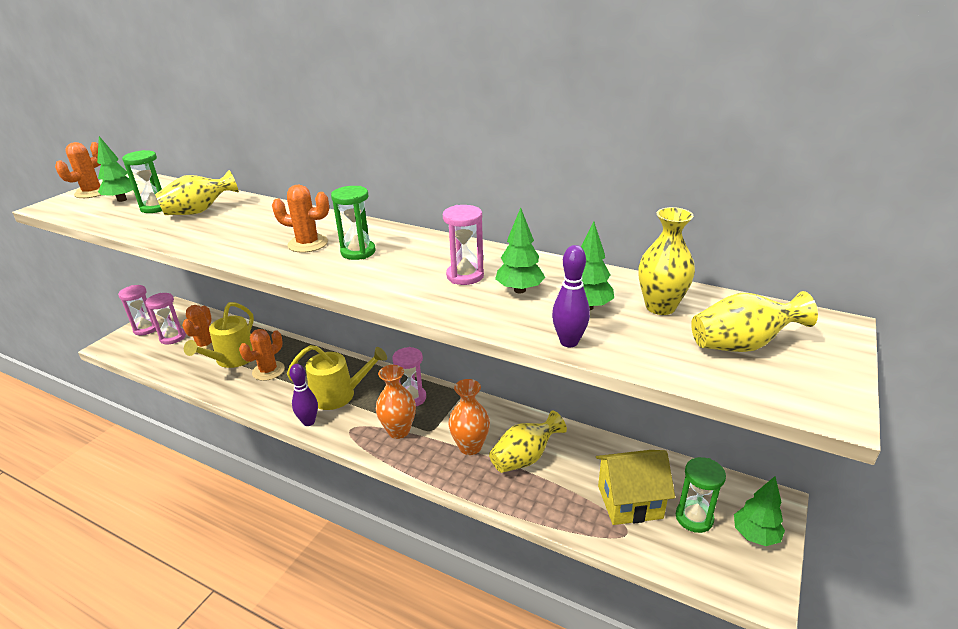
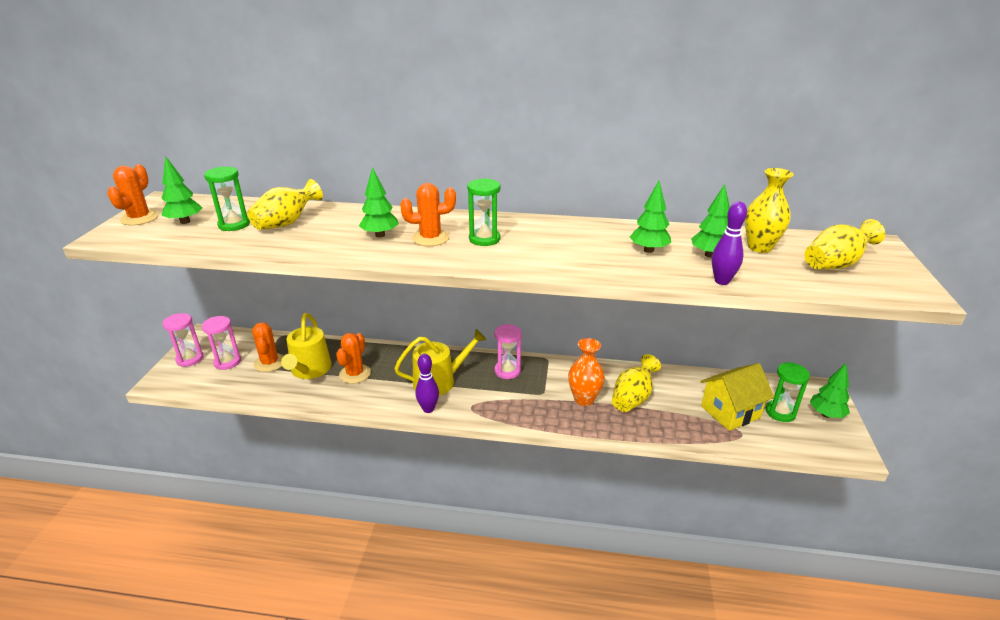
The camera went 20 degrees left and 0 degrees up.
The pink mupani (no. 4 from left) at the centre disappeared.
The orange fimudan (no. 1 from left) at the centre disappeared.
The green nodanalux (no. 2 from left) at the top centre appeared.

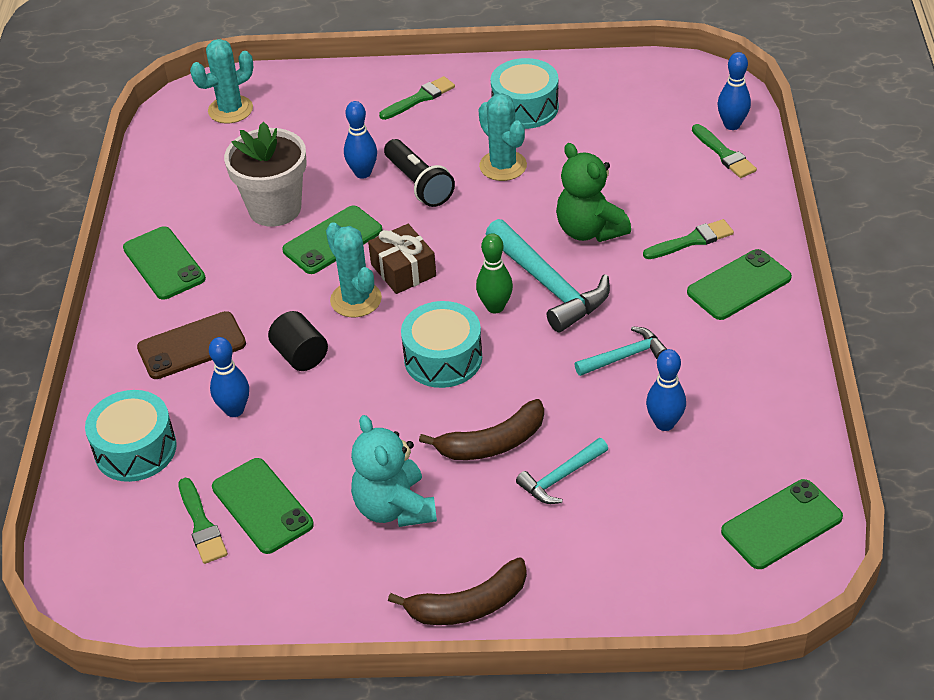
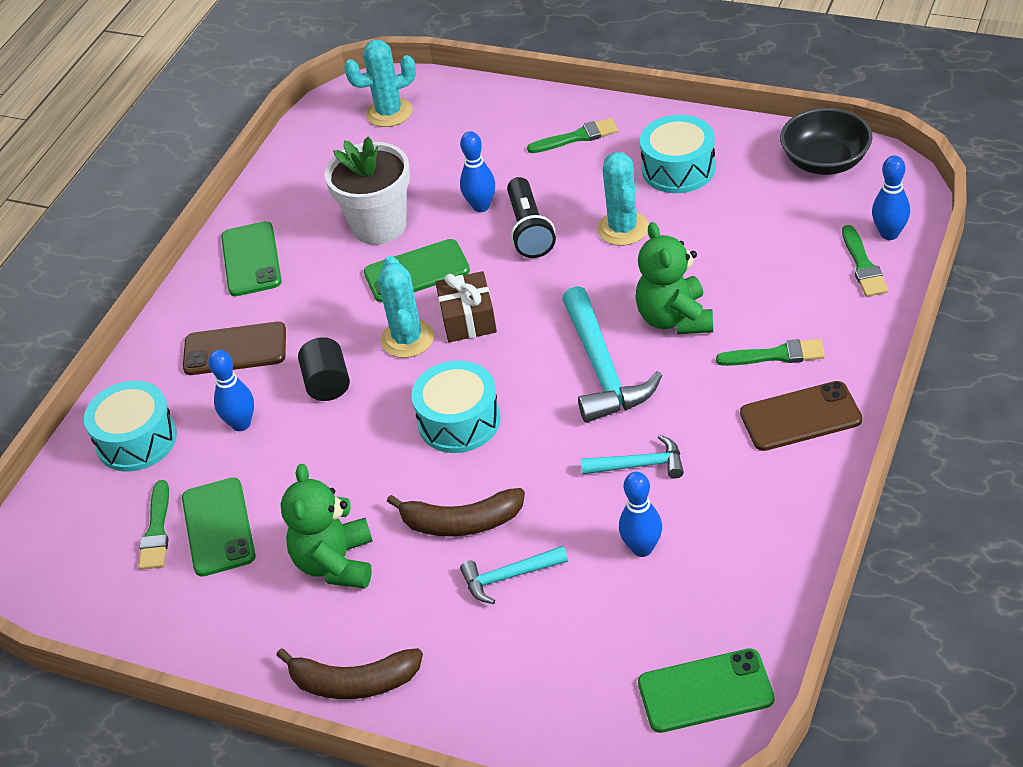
The camera went 25 degrees right and 0 degrees up.
The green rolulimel at the centre disappeared.
The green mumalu (no. 4 from left) at the middle right became the brown mumalu (no. 2 from left) at the middle right.
The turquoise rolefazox at the bottom centre became the green rolefazox (no. 1 from left) at the bottom left.
The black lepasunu at the top right appeared.

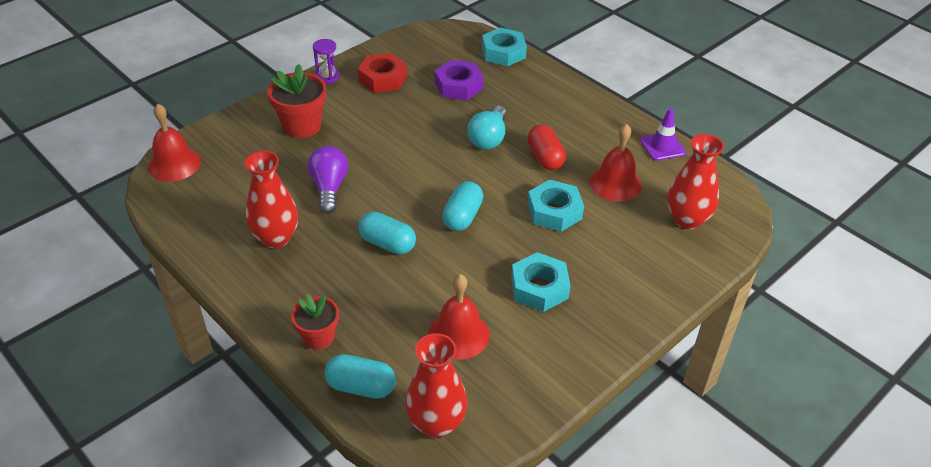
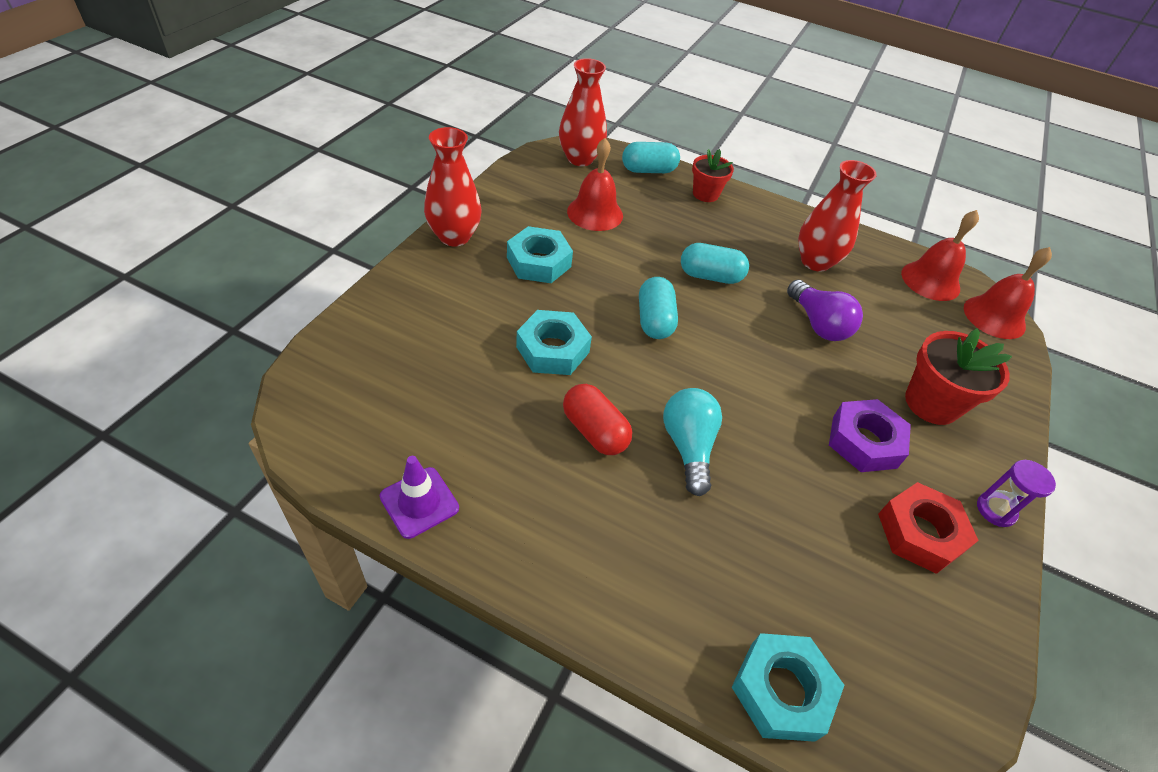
The camera went 155 degrees right and 5 degrees up.
The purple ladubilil moved from the top centre to the middle right.
The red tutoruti (no. 3 from left in the first image) moved from the centre to the top right.
The red fimudan (no. 3 from left in the first image) moved from the middle right to the top centre.

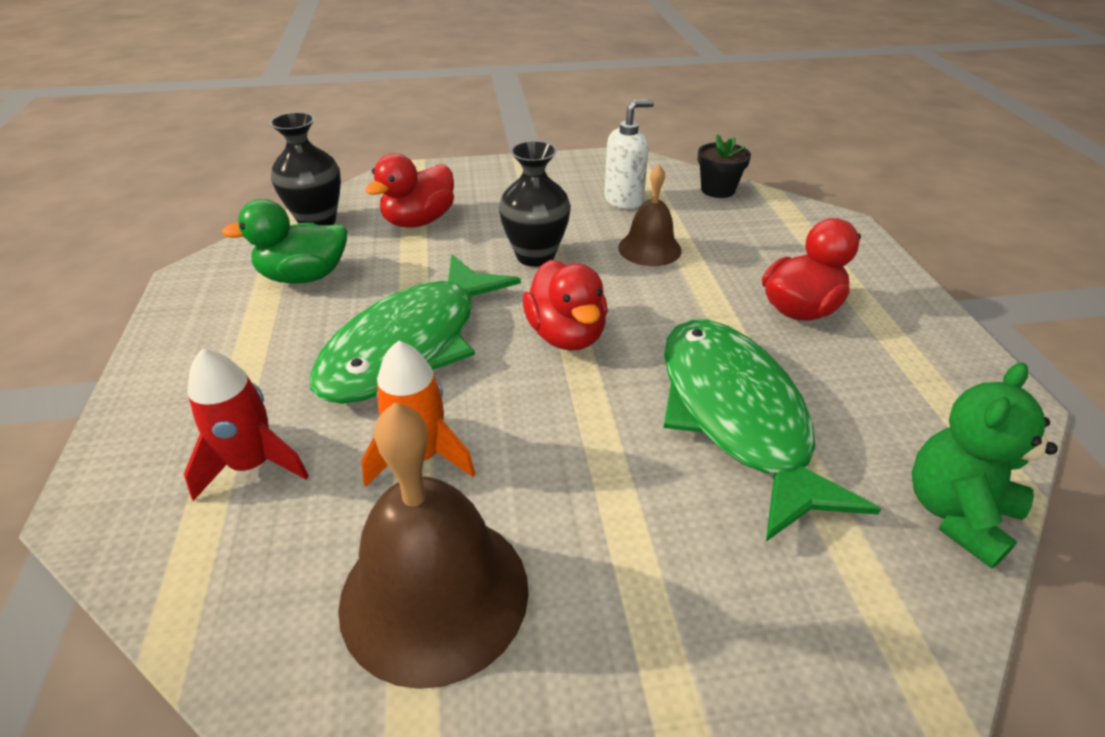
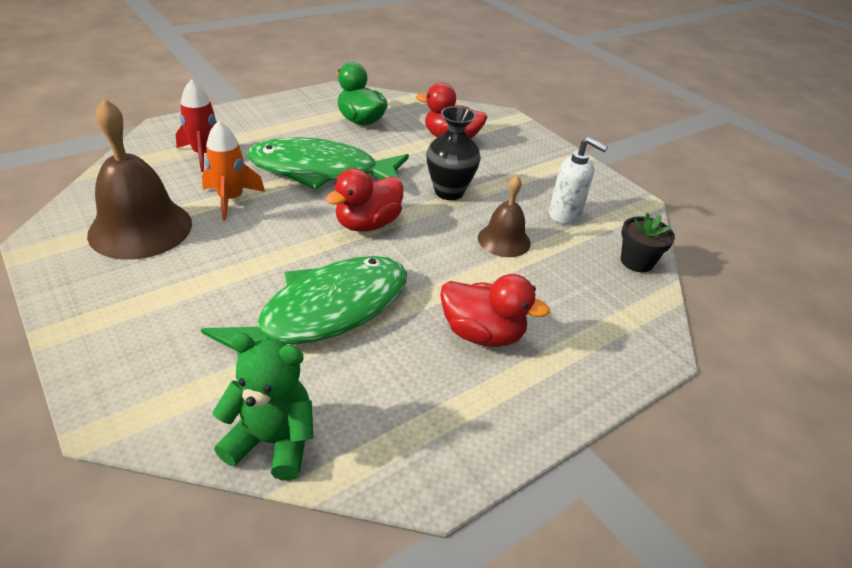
The camera went 60 degrees right and 0 degrees up.
The black fimudan (no. 1 from left) at the top left disappeared.

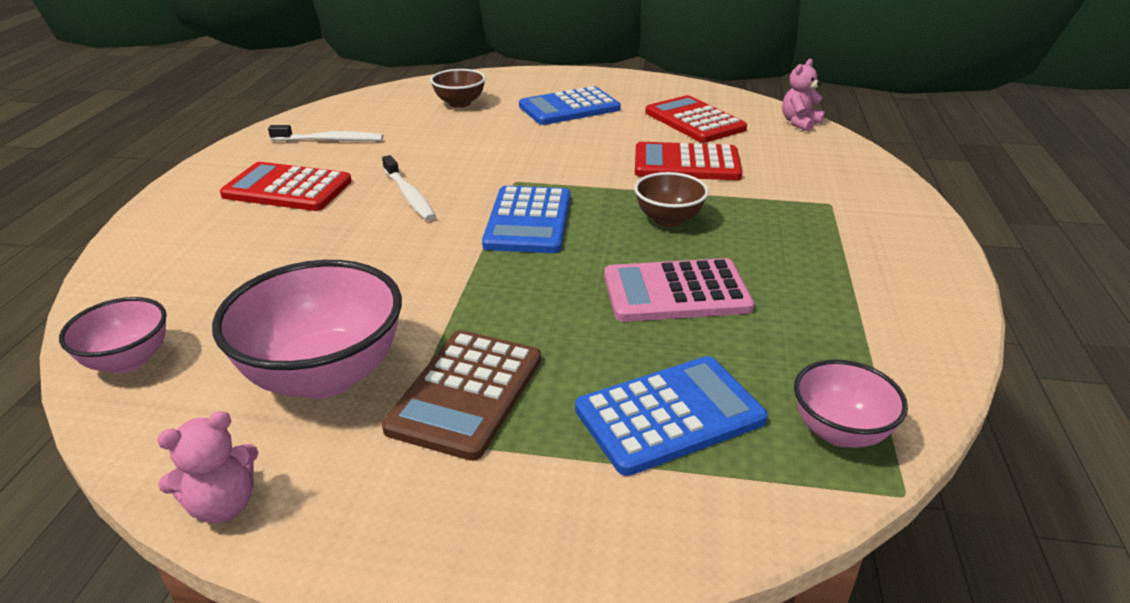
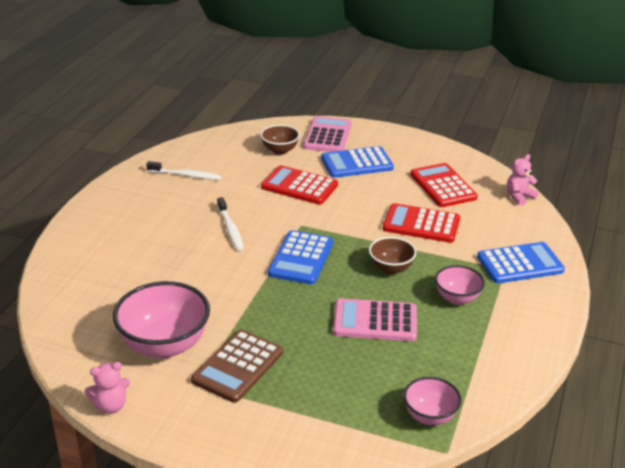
The camera went 10 degrees right and 0 degrees up.
The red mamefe (no. 1 from left) moved from the top left to the centre.
The pink lepasunu (no. 1 from left in the first image) moved from the middle left to the middle right.
The blue mamefe (no. 3 from left) moved from the bottom centre to the middle right.
The pink mamefe (no. 1 from left) at the top centre appeared.

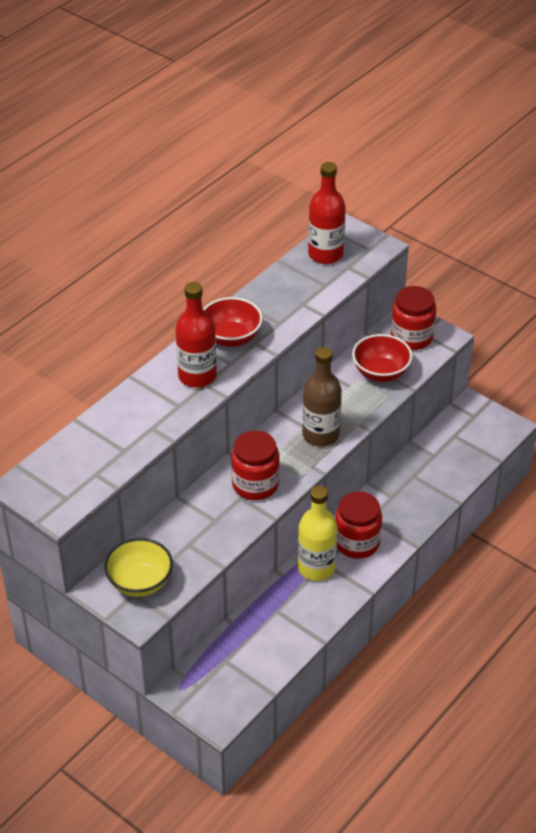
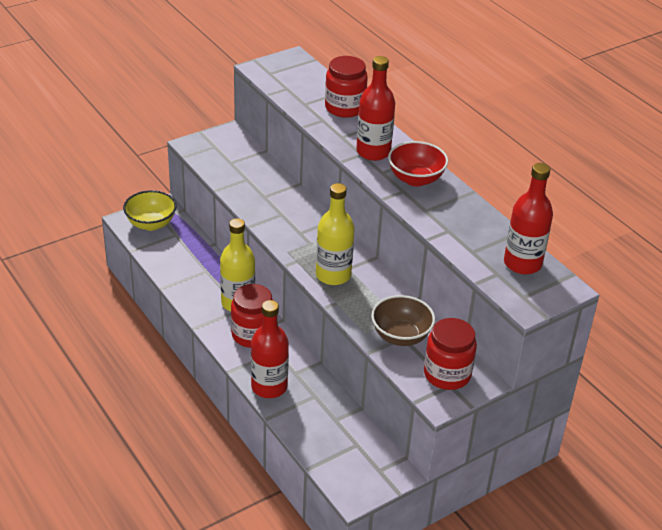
The camera went 105 degrees right and 5 degrees down.
The red lepasunu (no. 2 from left) at the middle right became the brown lepasunu at the centre.
The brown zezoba at the centre became the yellow zezoba (no. 2 from left) at the centre.
The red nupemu (no. 1 from left in the first image) moved from the centre to the top centre.
The yellow lepasunu moved from the bottom left to the middle left.
The red zezoba (no. 1 from left) at the centre appeared.

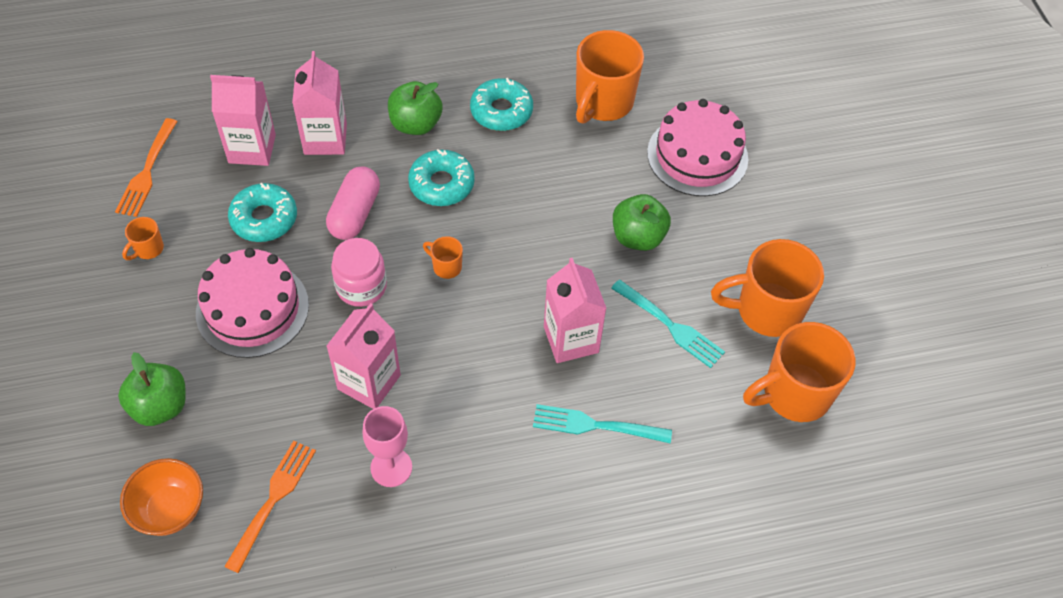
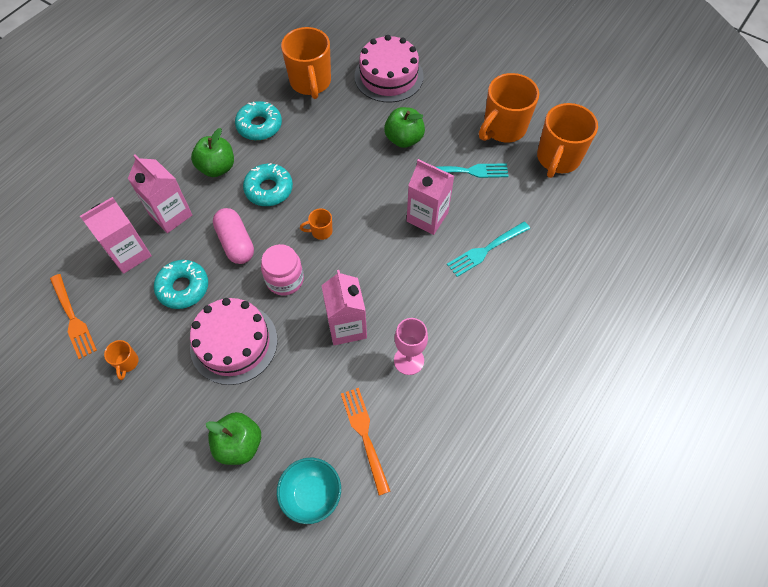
The camera went 40 degrees left and 5 degrees up.
The orange lepasunu at the bottom left became the turquoise lepasunu at the bottom centre.

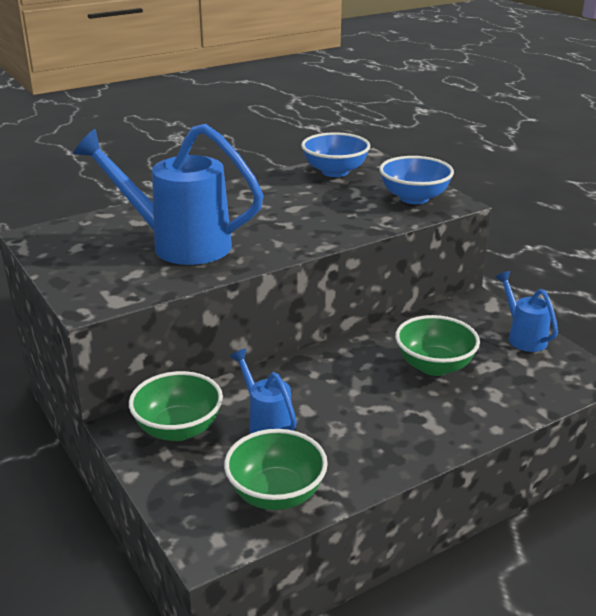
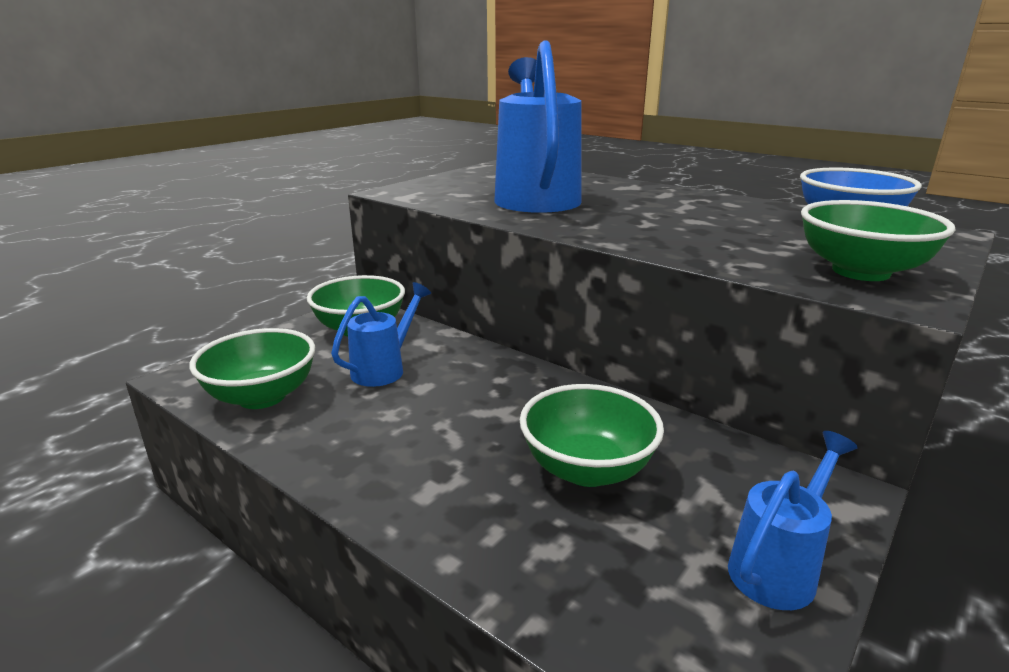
The camera went 70 degrees right and 5 degrees down.
The blue lepasunu (no. 2 from left) at the top right became the green lepasunu (no. 4 from left) at the middle right.

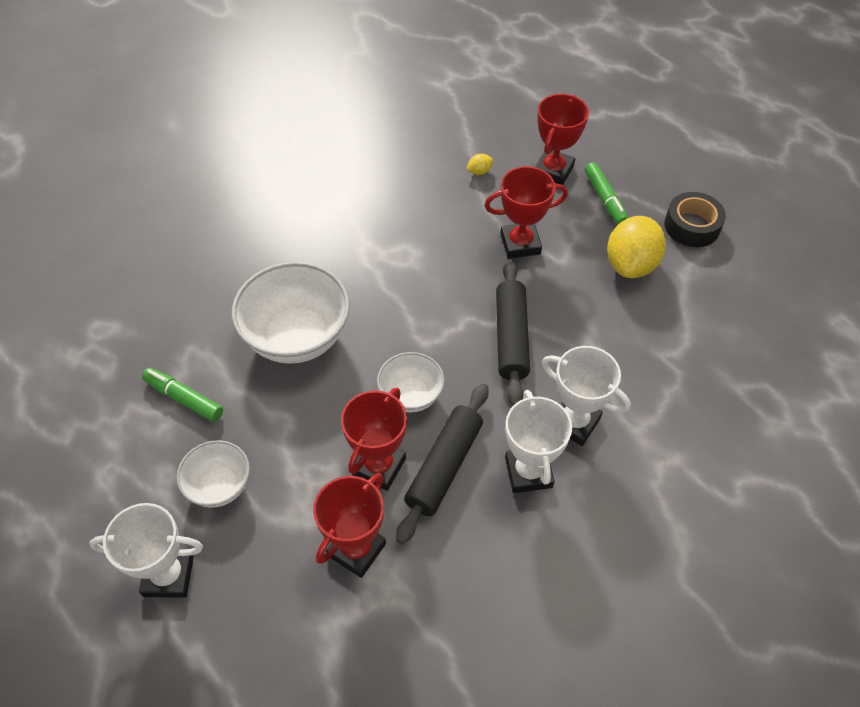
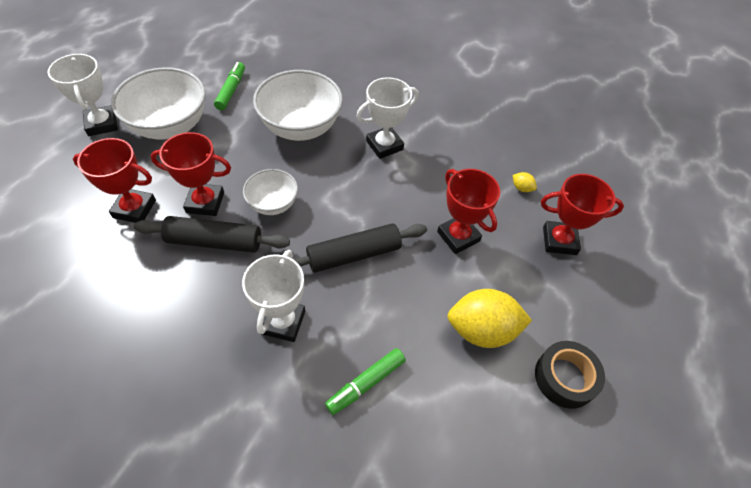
The camera went 65 degrees right and 0 degrees up.
The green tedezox (no. 2 from left) moved from the top right to the bottom centre.
The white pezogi (no. 2 from left in the first image) moved from the centre to the top centre.
The white lepasunu (no. 1 from left) at the bottom left changed to 1.79 times the size.

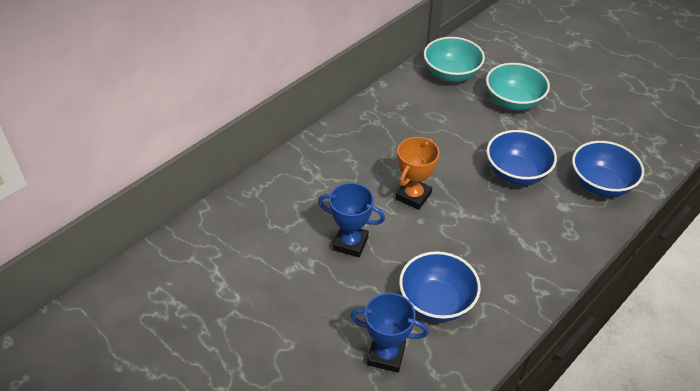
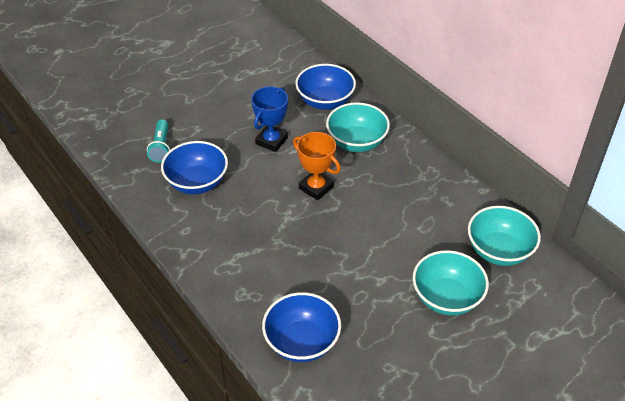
The camera went 100 degrees right and 0 degrees up.
The blue lepasunu (no. 2 from left in the first image) moved from the middle right to the top centre.
The blue pezogi (no. 2 from left) at the bottom centre was replaced by the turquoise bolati at the middle left.
The turquoise lepasunu (no. 1 from left) at the top centre appeared.

